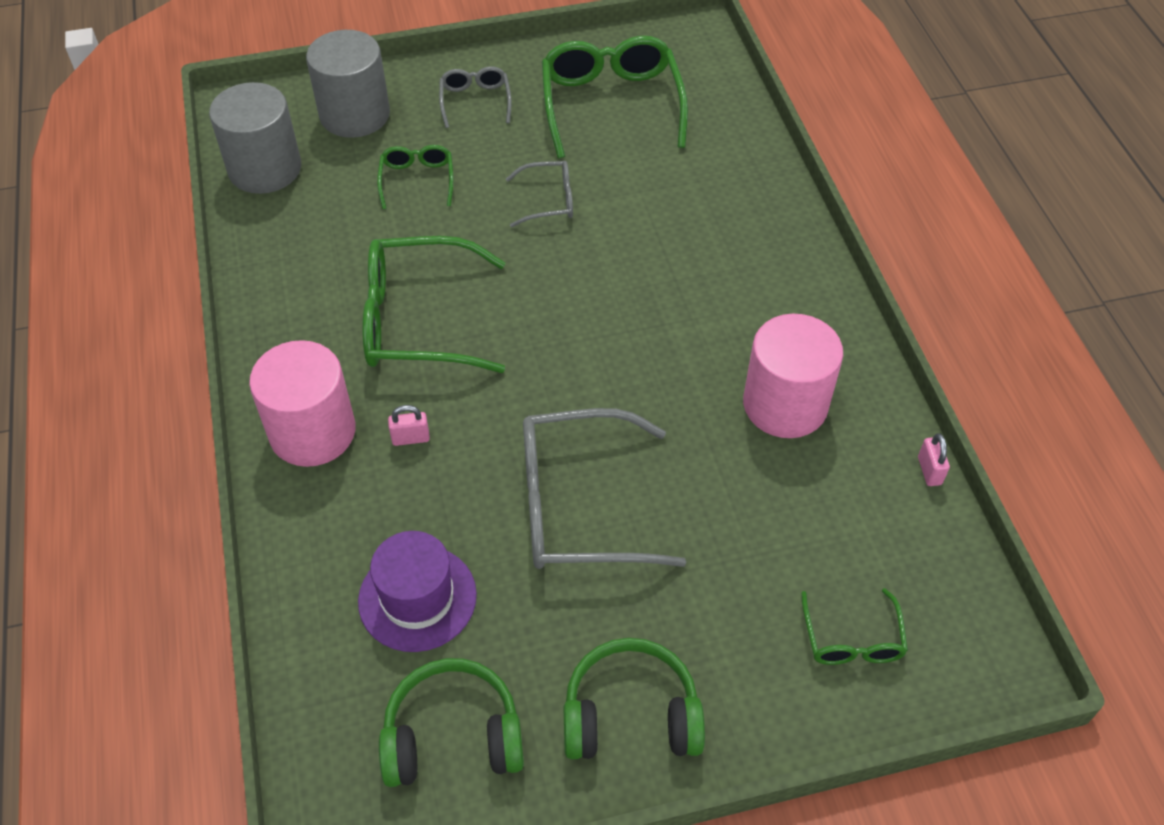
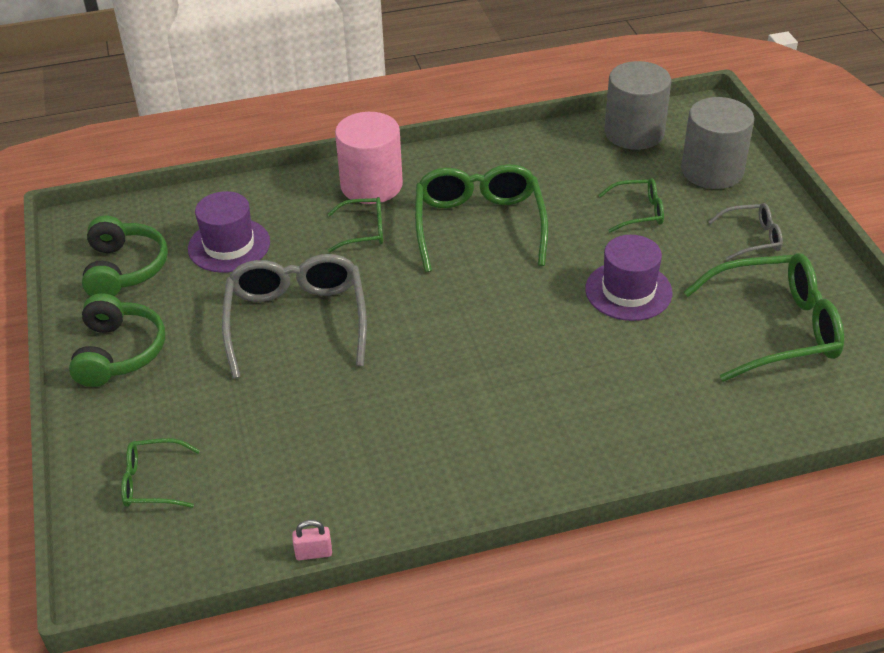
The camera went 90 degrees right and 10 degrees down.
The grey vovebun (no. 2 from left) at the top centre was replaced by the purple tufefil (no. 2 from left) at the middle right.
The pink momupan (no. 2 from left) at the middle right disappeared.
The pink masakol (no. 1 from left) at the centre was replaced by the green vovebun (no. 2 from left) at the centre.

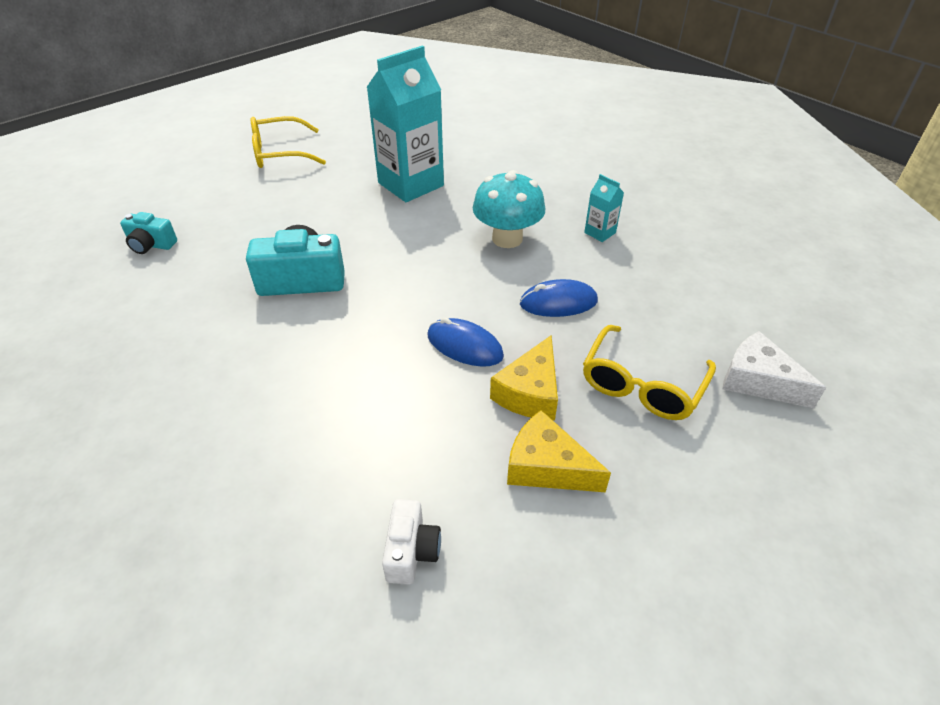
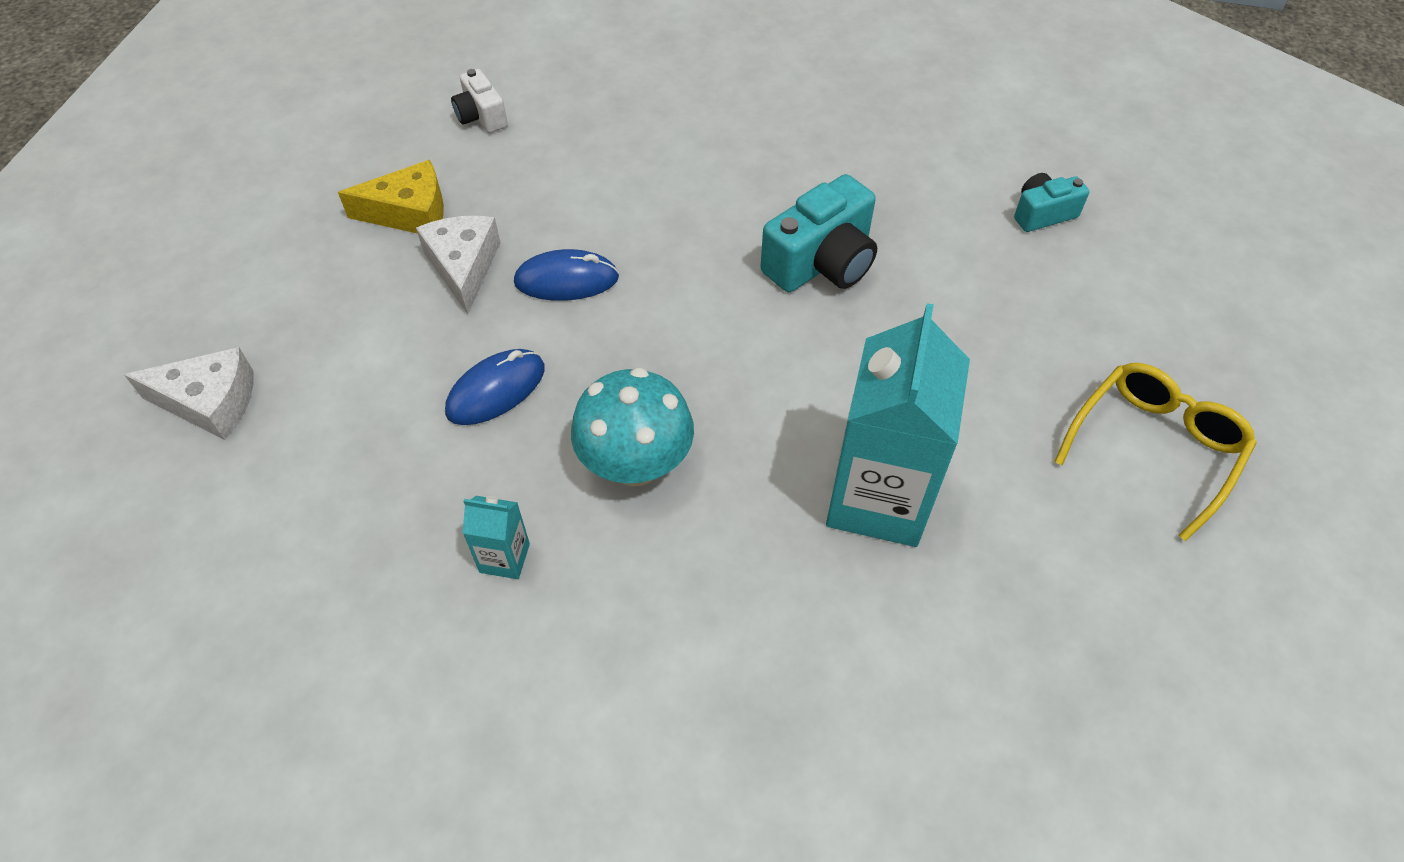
The camera went 145 degrees right and 10 degrees up.
The yellow vovebun (no. 2 from left) at the middle right disappeared.
The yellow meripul (no. 1 from left) at the centre became the white meripul (no. 2 from left) at the top left.

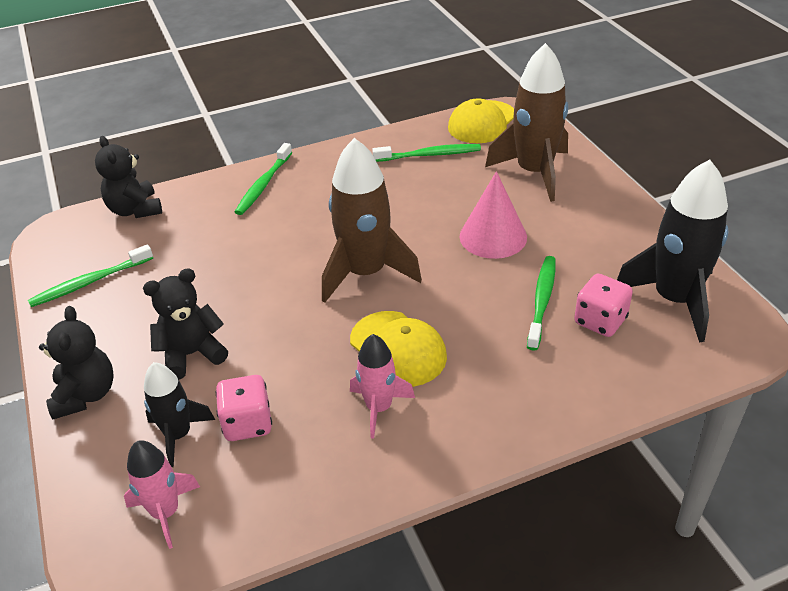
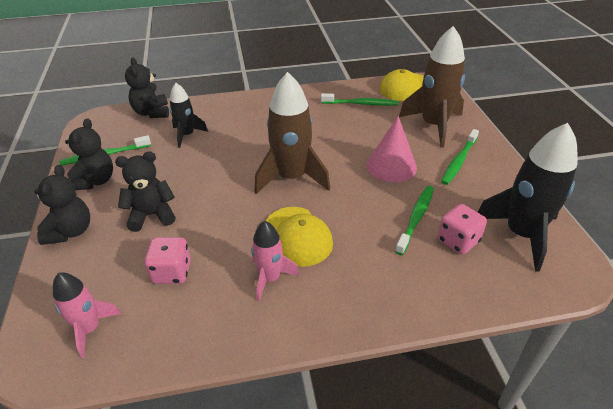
The camera went 10 degrees right and 0 degrees up.
The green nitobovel (no. 2 from left in the first image) moved from the top centre to the middle right.
The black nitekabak (no. 1 from left) moved from the bottom left to the top left.
The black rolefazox (no. 2 from left) at the middle left appeared.

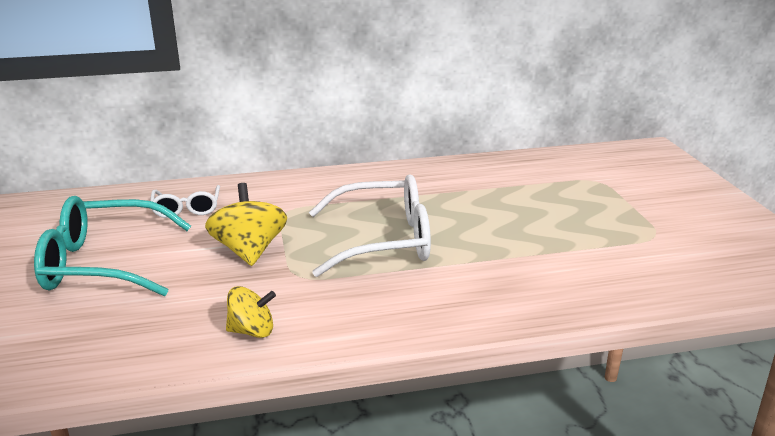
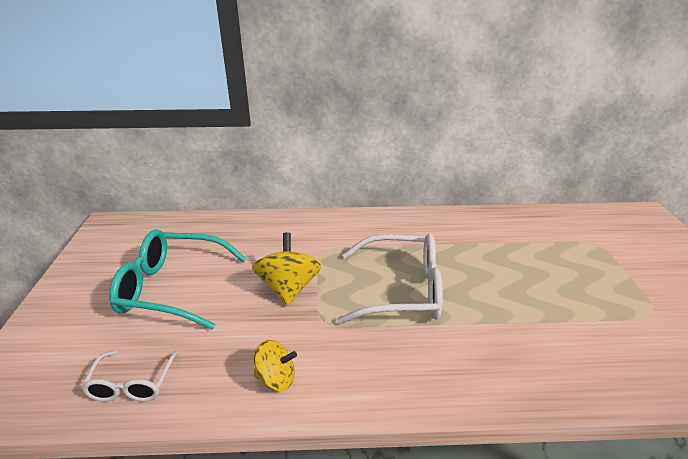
The camera went 10 degrees right and 5 degrees up.
The white vovebun (no. 1 from left) moved from the middle left to the bottom left.

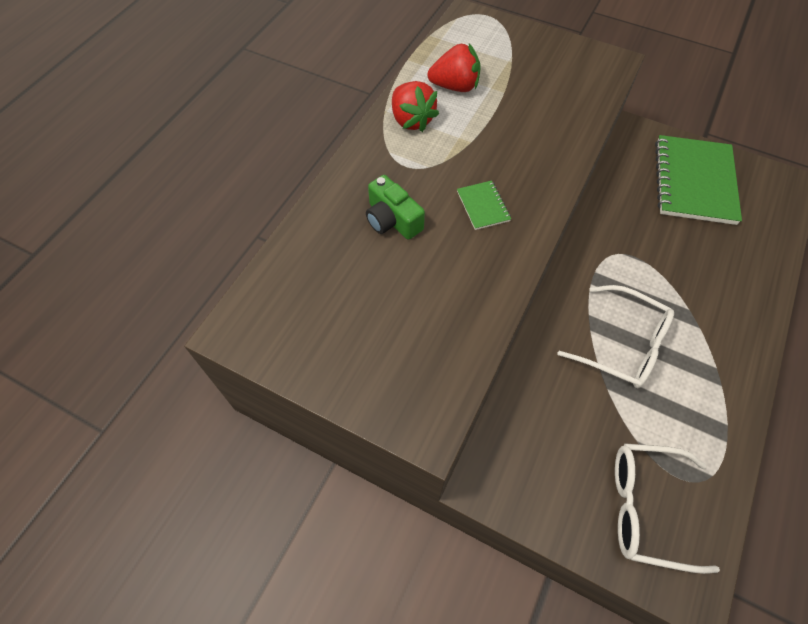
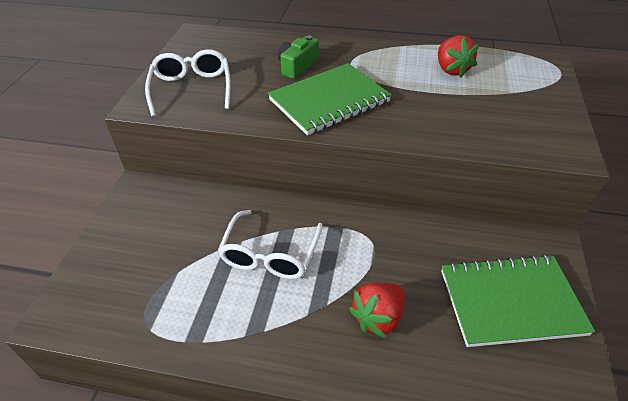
The camera went 75 degrees right and 15 degrees down.
The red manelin (no. 1 from left) moved from the top centre to the bottom centre.
The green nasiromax (no. 1 from left) at the top centre changed to 2.36 times the size.
The white vovebun (no. 2 from left in the first image) moved from the bottom right to the top left.

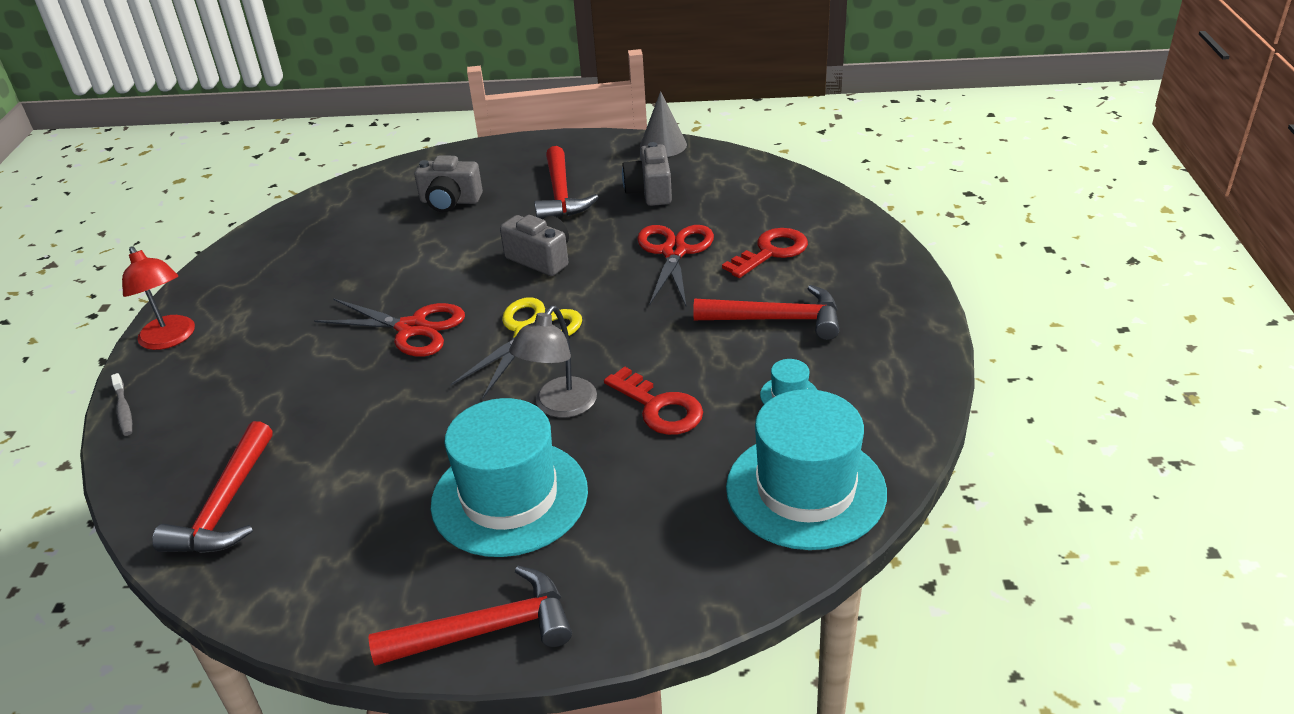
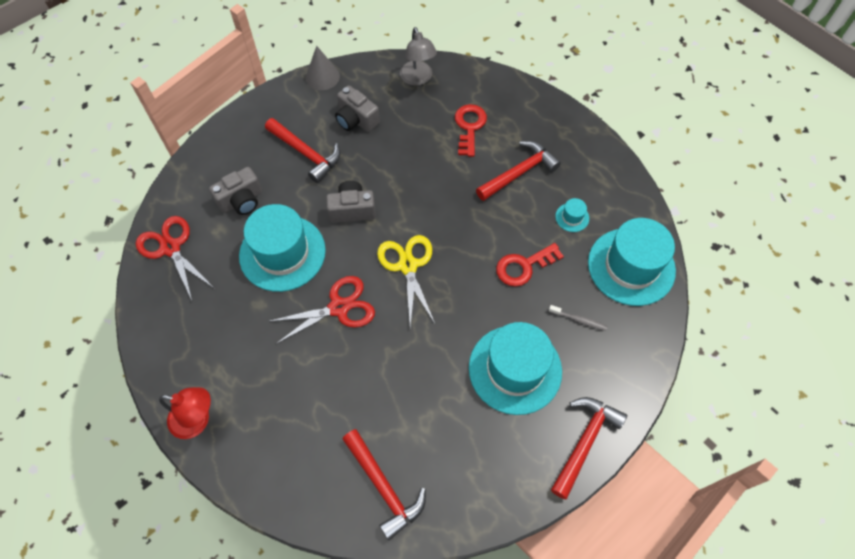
The camera went 45 degrees left and 25 degrees up.
The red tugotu (no. 2 from left in the first image) moved from the centre to the middle left.
The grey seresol moved from the centre to the top centre.
The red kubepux (no. 1 from left in the first image) at the centre turned 150 degrees clockwise.
The grey nitobovel moved from the middle left to the middle right.
The turquoise tufefil (no. 1 from left) at the middle left appeared.

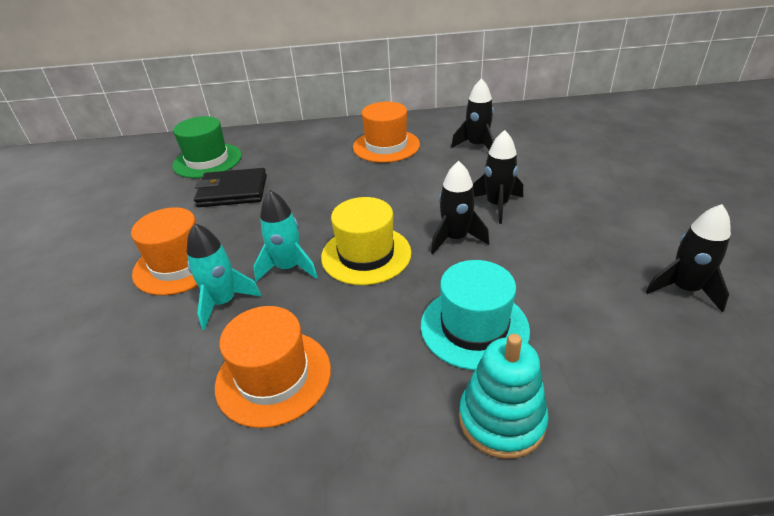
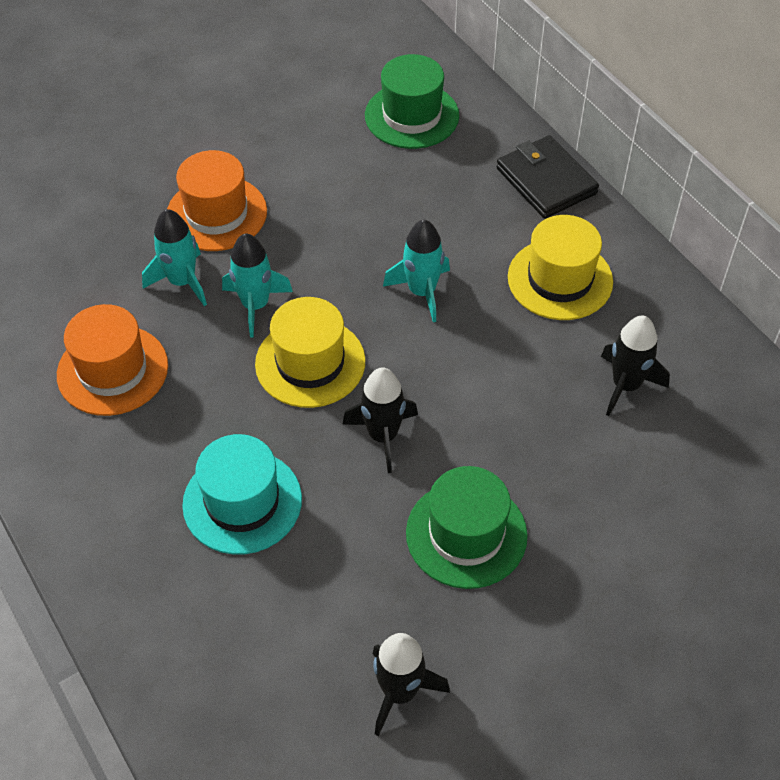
The camera went 60 degrees right and 15 degrees up.
The orange tufefil (no. 3 from left) at the top centre became the yellow tufefil (no. 2 from left) at the middle right.
The black nitekabak (no. 3 from left) at the centre disappeared.
The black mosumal moved from the middle left to the top right.
The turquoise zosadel at the bottom centre disappeared.
The turquoise nitekabak (no. 3 from left) at the centre appeared.
The green tufefil (no. 2 from left) at the bottom centre appeared.

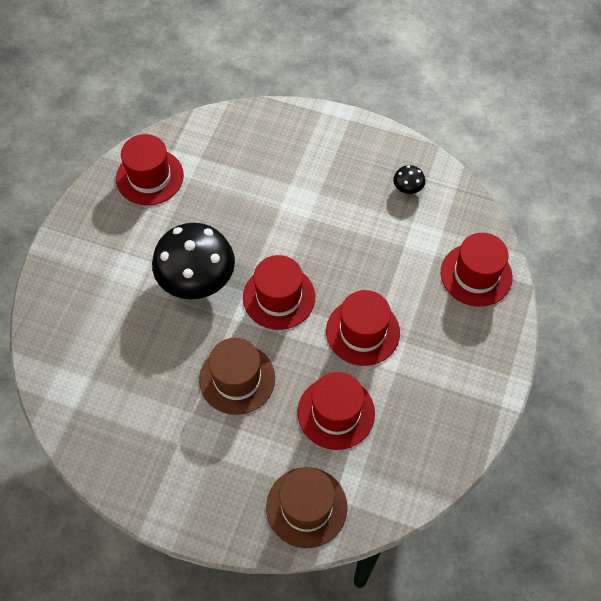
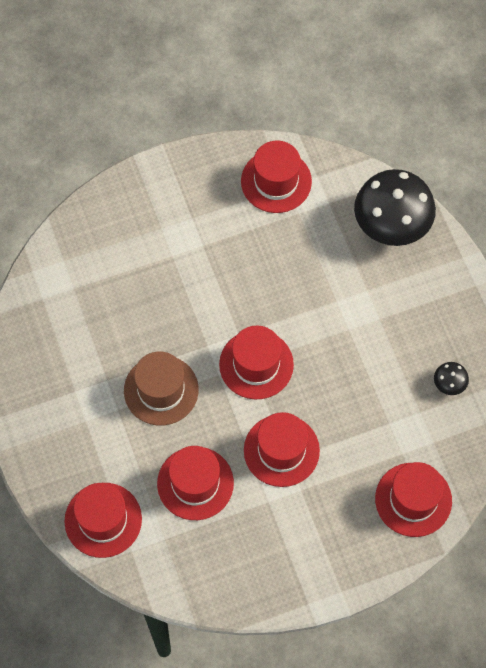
The camera went 50 degrees right and 5 degrees up.
The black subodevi (no. 1 from left) moved from the middle left to the top right.
The brown tufefil (no. 2 from left) at the bottom centre became the red tufefil (no. 1 from left) at the bottom left.

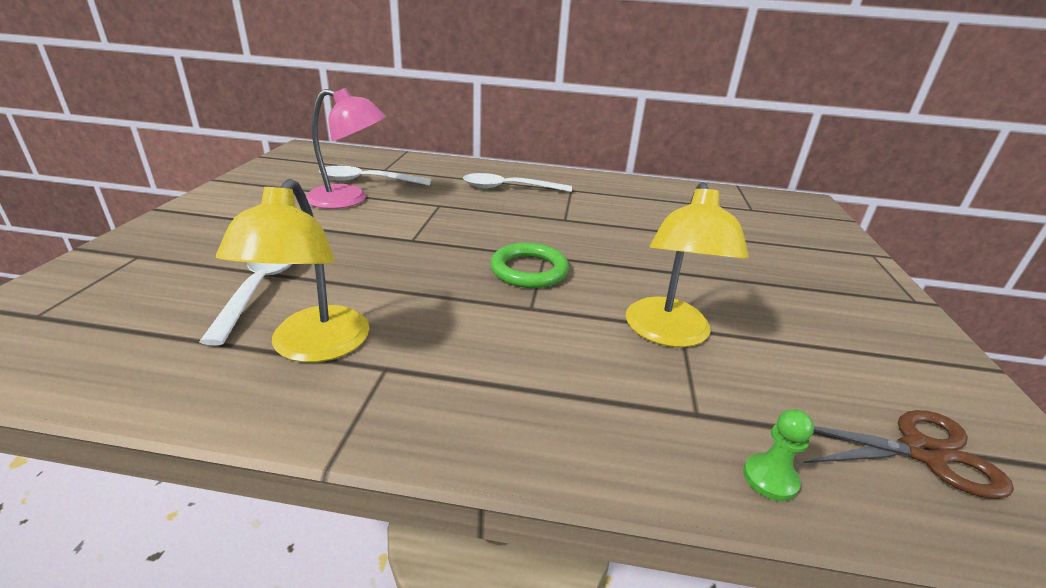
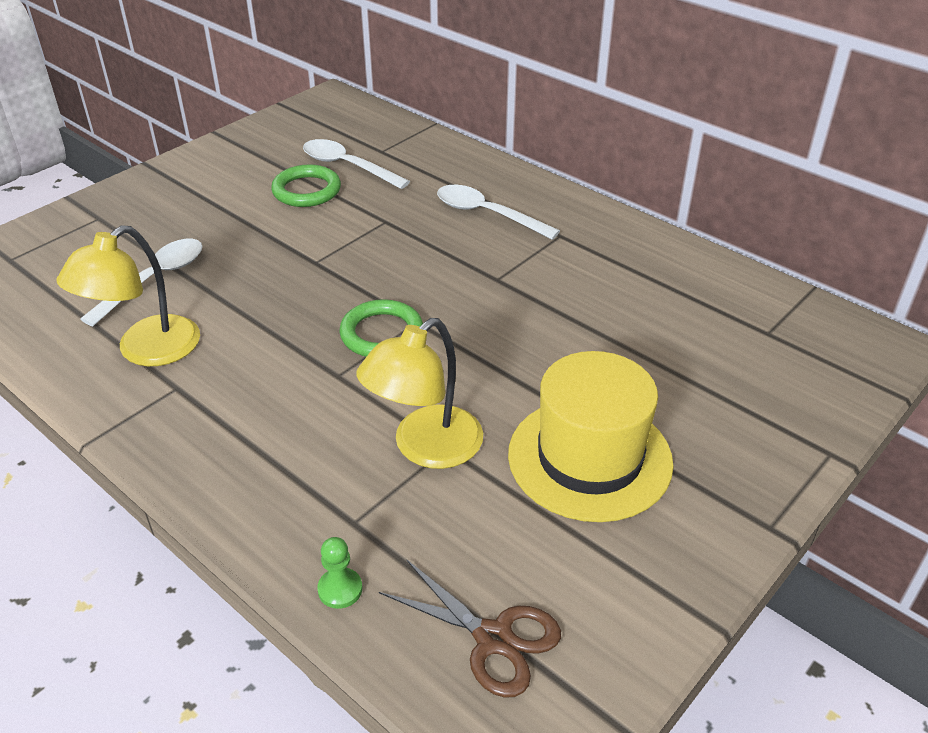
The camera went 35 degrees right and 10 degrees up.
The pink seresol at the top left was replaced by the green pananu (no. 1 from left) at the top left.
The yellow tufefil at the centre appeared.

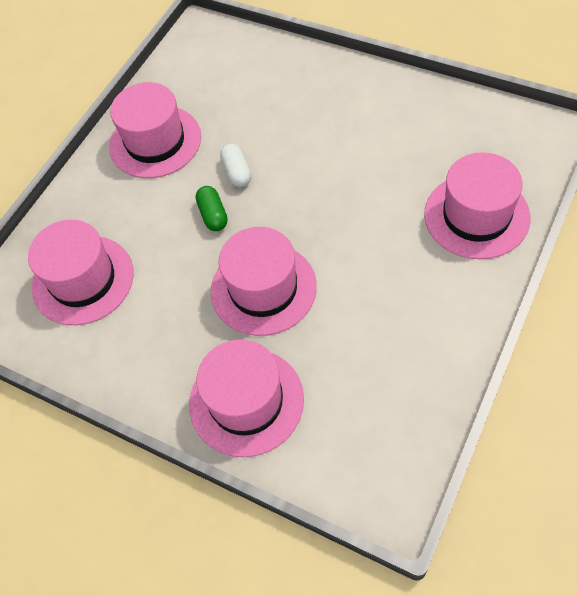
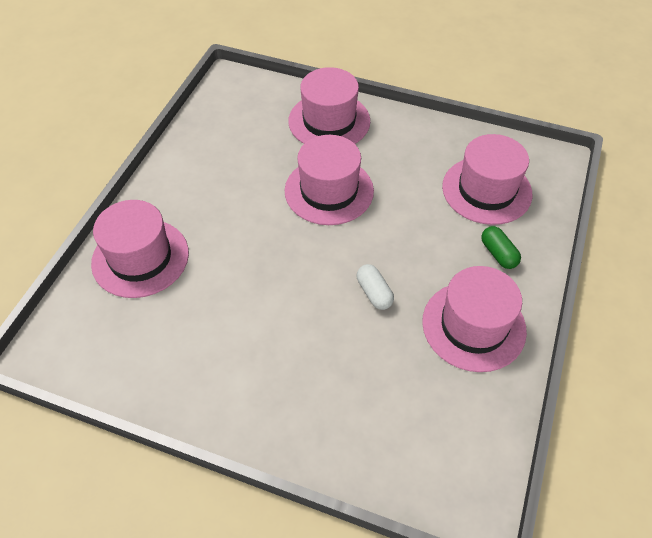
The camera went 165 degrees right and 5 degrees down.
The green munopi moved from the centre to the middle right.

